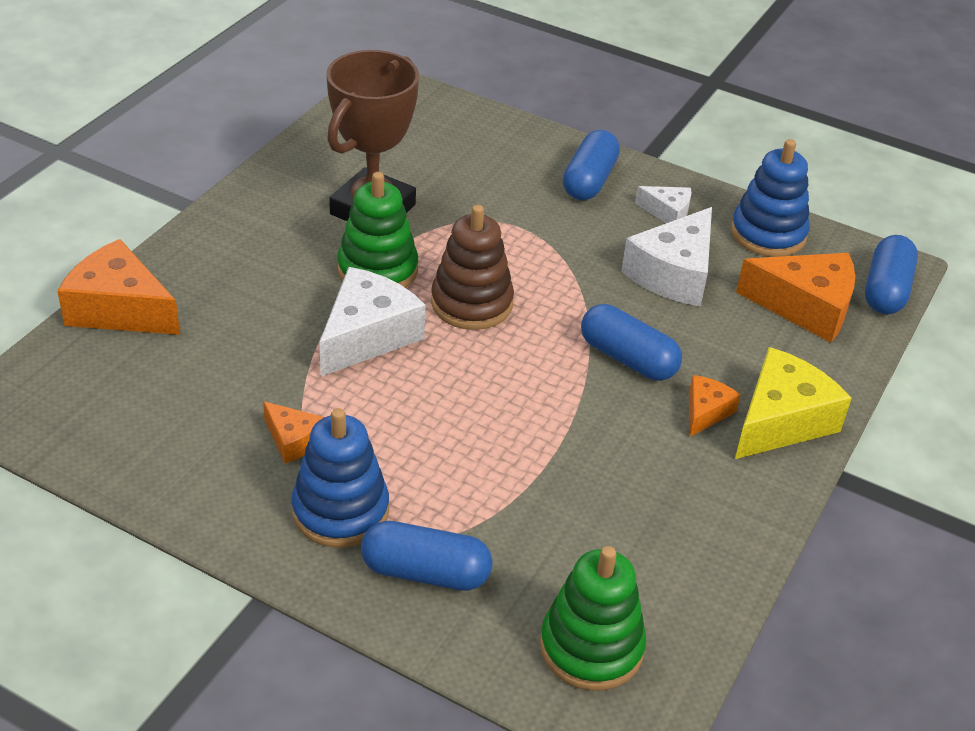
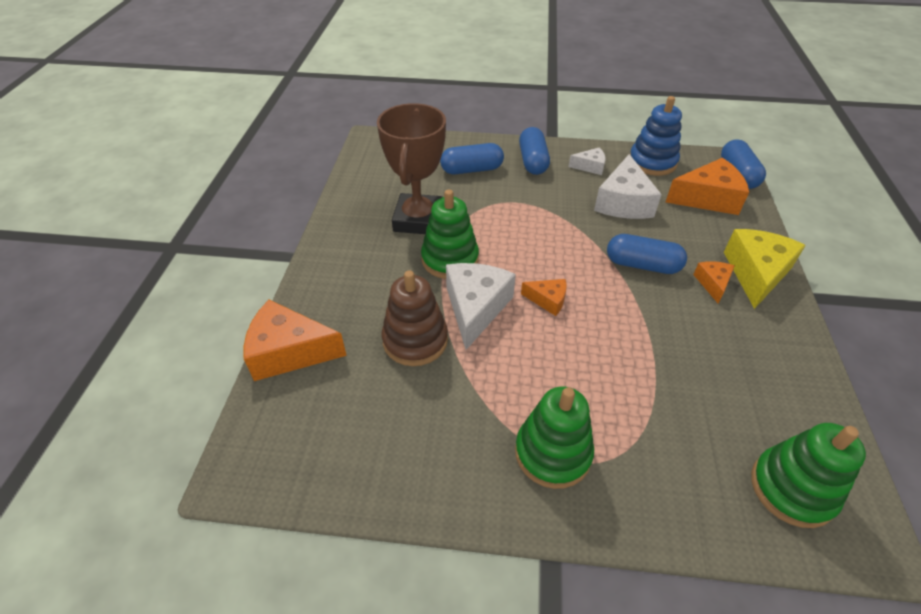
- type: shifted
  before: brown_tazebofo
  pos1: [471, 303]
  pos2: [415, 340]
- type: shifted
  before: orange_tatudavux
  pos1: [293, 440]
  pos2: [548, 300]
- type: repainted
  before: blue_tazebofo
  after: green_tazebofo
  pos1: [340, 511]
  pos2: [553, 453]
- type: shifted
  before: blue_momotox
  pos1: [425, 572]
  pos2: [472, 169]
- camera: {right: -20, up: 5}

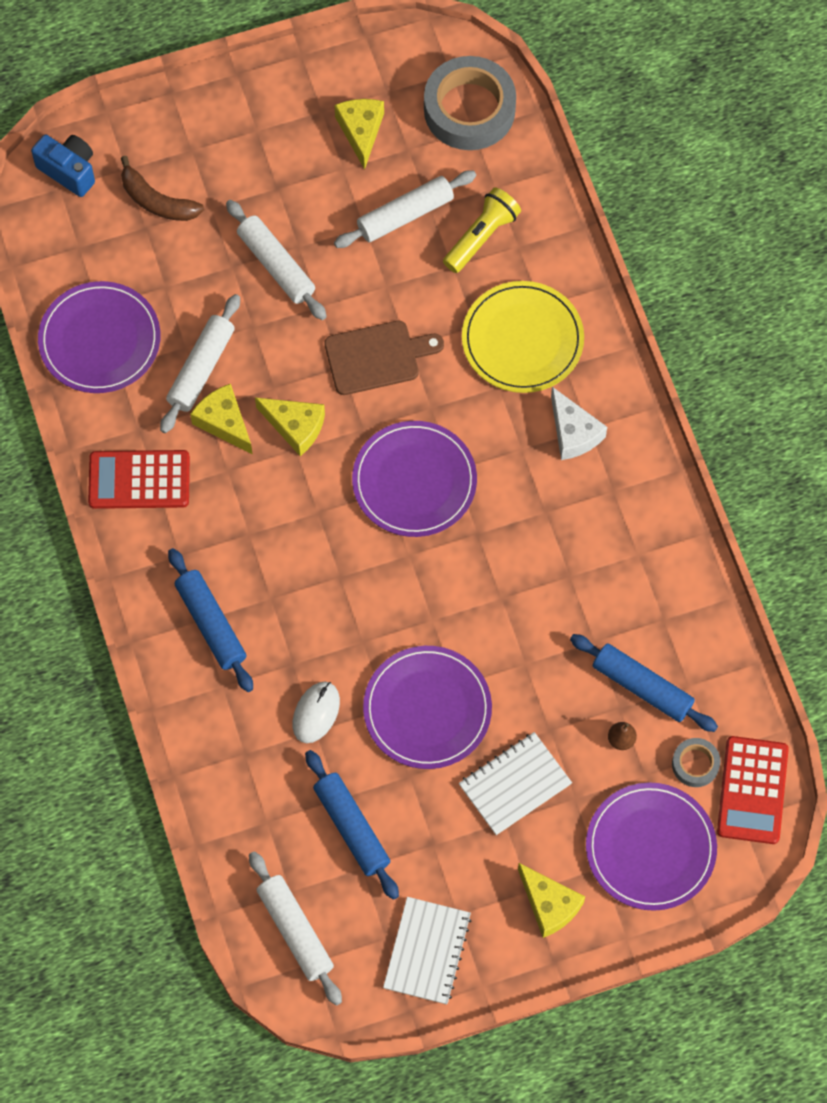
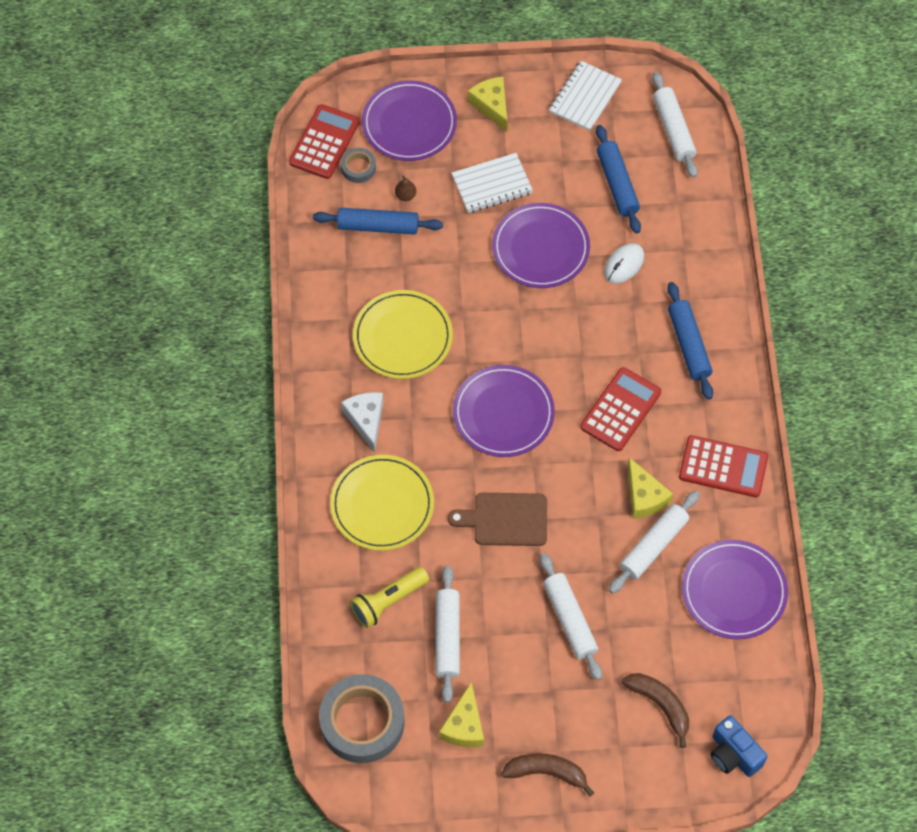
- type: rotated
  before: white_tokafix
  pos1: [405, 215]
  pos2: [447, 637]
  turn: -75
- type: gone
  before: yellow_tatudavux
  pos1: [295, 427]
- type: rotated
  before: blue_tokafix
  pos1: [642, 687]
  pos2: [378, 226]
  turn: -45
- type: new
  after: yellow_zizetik
  pos2: [402, 337]
- type: new
  after: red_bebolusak
  pos2: [620, 410]
- type: new
  after: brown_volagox
  pos2: [546, 773]
- camera: {right: -165, up: -5}

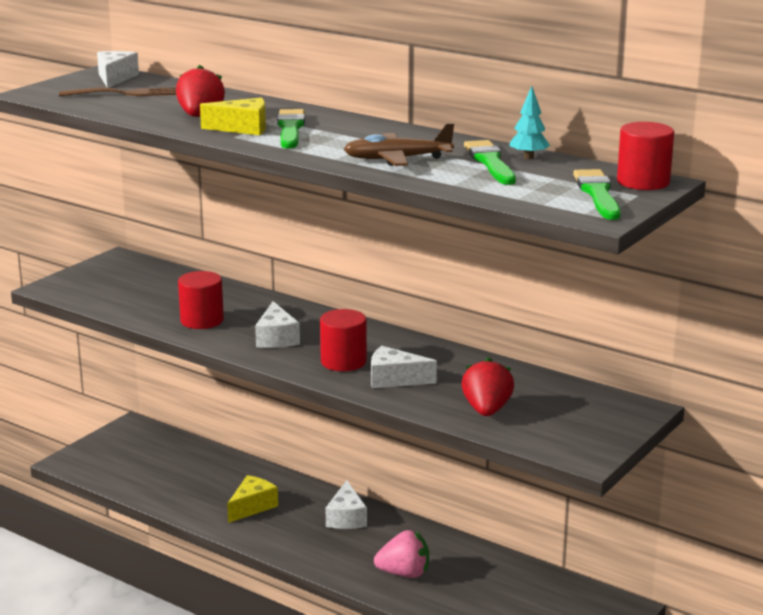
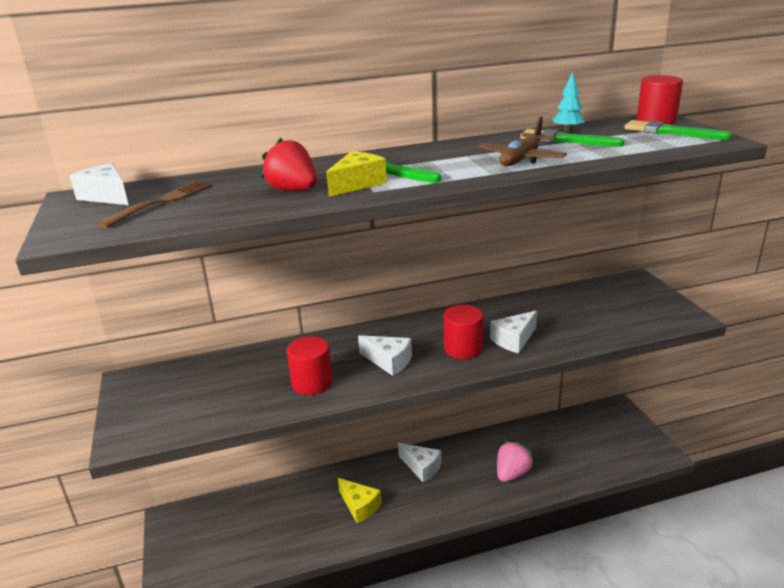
- type: gone
  before: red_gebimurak
  pos1: [486, 410]
- type: rotated
  before: yellow_tatudavux
  pos1: [252, 506]
  pos2: [360, 506]
  turn: 150
- camera: {right: -50, up: 5}

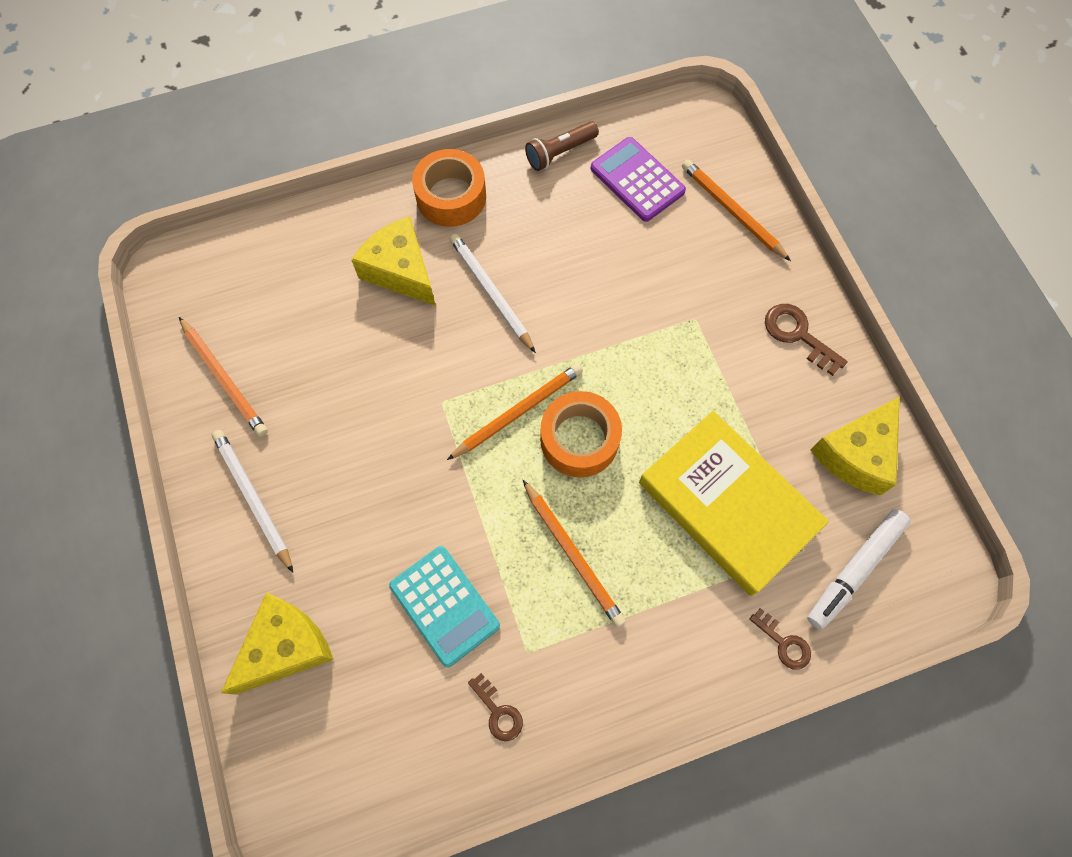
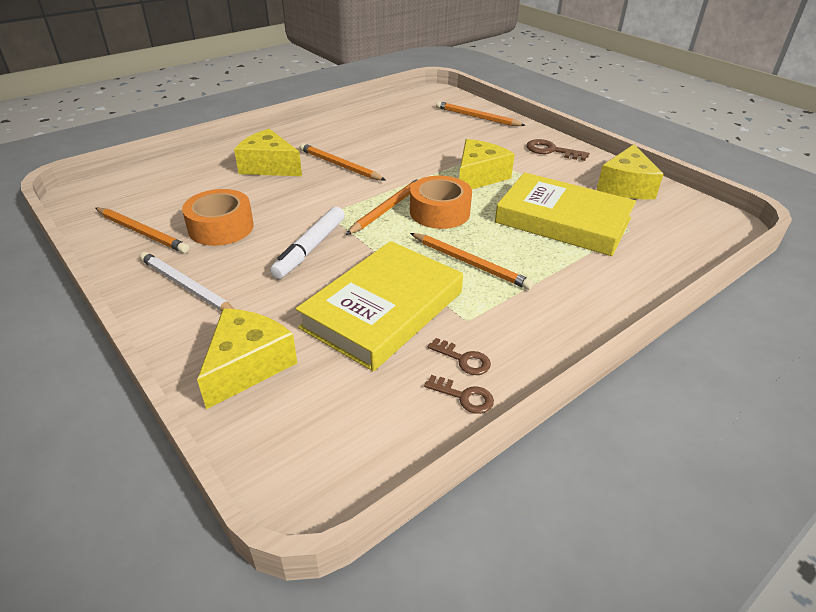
- type: gone
  before: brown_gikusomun
  pos1: [560, 152]
- type: gone
  before: purple_bebolusak
  pos1: [637, 180]
- type: shifted
  before: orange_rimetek
  pos1: [451, 196]
  pos2: [221, 227]
- type: repainted
  before: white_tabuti
  after: orange_tabuti
  pos1: [491, 293]
  pos2: [340, 165]
- type: shifted
  before: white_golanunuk
  pos1: [855, 570]
  pos2: [310, 248]
- type: swapped
  before: turquoise_bebolusak
  after: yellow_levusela
  pos1: [444, 605]
  pos2: [383, 310]
- type: shifted
  before: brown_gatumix
  pos1: [784, 643]
  pos2: [464, 397]
- type: new
  after: yellow_tatudavux
  pos2: [479, 177]
- camera: {right: -20, up: -30}

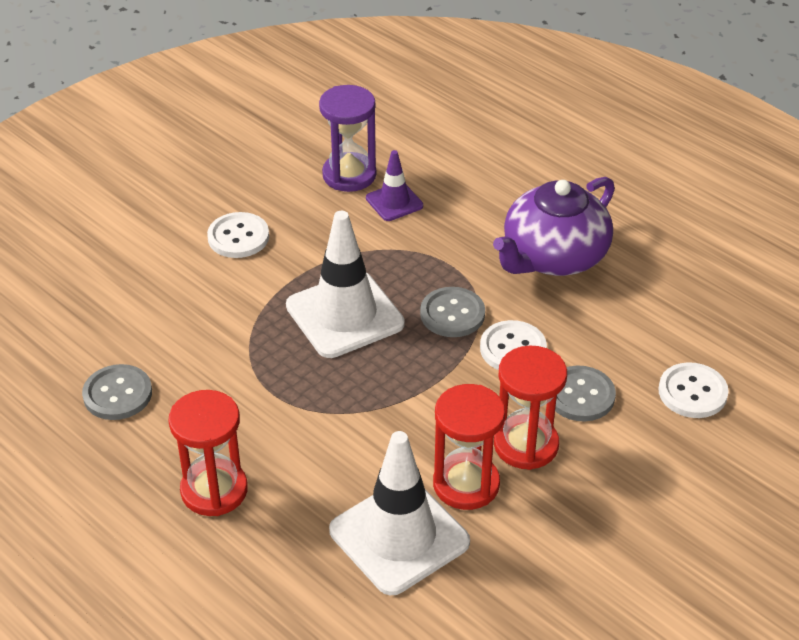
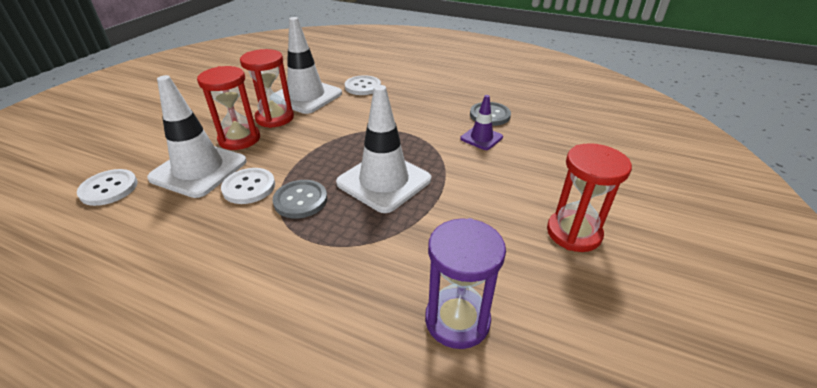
- type: shifted
  before: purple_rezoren
  pos1: [394, 202]
  pos2: [481, 138]
- type: gone
  before: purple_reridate
  pos1: [553, 257]
- type: shifted
  before: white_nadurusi
  pos1: [238, 237]
  pos2: [363, 87]
- type: swapped
  before: grey_nadurusi
  after: white_rezoren
  pos1: [580, 395]
  pos2: [199, 170]
- type: shifted
  before: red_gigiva
  pos1: [214, 490]
  pos2: [573, 233]
- camera: {right: 160, up: -5}

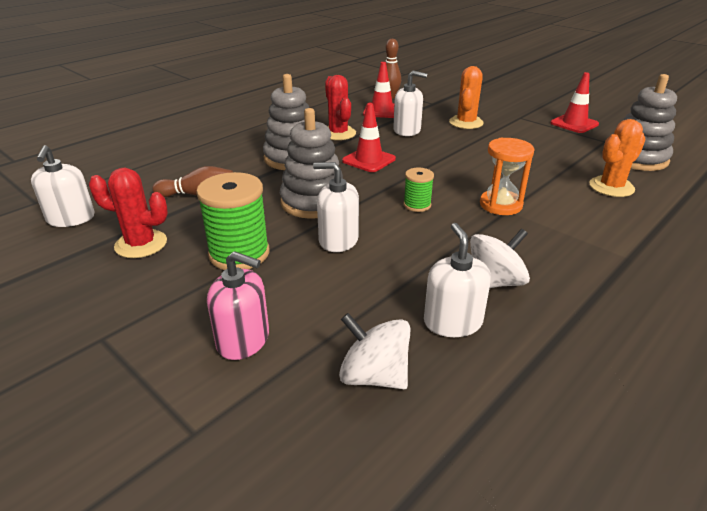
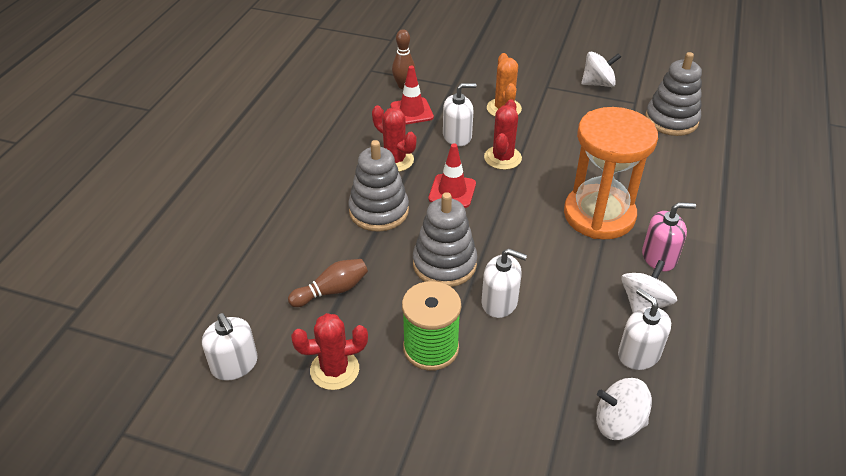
- type: swapped
  before: red_rezoren
  after: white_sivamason
  pos1: [574, 124]
  pos2: [598, 83]
- type: gone
  before: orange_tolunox
  pos1: [611, 187]
- type: scaled
  before: orange_gigiva
  pos1: [500, 205]
  pos2: [599, 215]
  scale: 1.87
- type: rotated
  before: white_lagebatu
  pos1: [338, 240]
  pos2: [499, 302]
  turn: -150
- type: gone
  before: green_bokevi
  pos1: [417, 205]
- type: shifted
  before: pink_lagebatu
  pos1: [243, 340]
  pos2: [659, 257]
- type: new
  after: red_tolunox
  pos2: [502, 158]
- camera: {right: -25, up: 10}

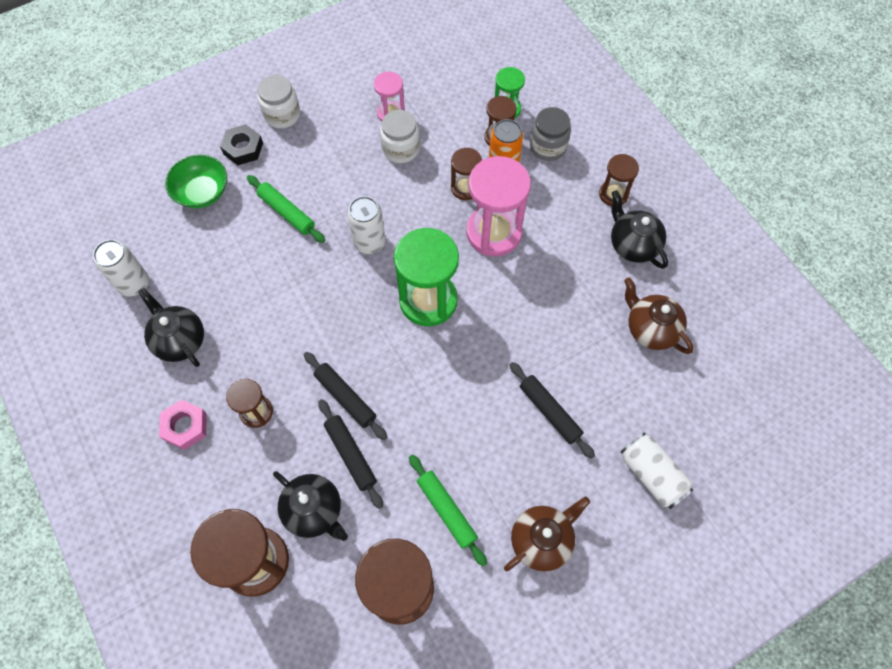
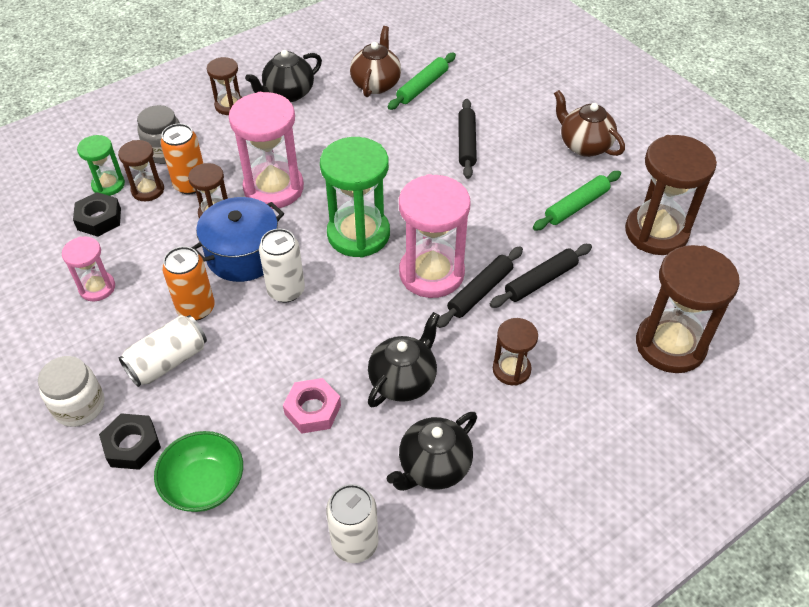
- type: gone
  before: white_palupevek
  pos1: [401, 149]
- type: shifted
  before: green_tokafix
  pos1: [287, 212]
  pos2: [422, 86]
- type: rotated
  before: brown_reridate
  pos1: [650, 329]
  pos2: [376, 84]
  turn: 150
- type: rotated
  before: black_tokafix
  pos1: [549, 412]
  pos2: [467, 143]
  turn: -45
- type: shifted
  before: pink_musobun
  pos1: [185, 426]
  pos2: [312, 410]
- type: shifted
  before: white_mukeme
  pos1: [652, 474]
  pos2: [168, 361]
- type: shifted
  before: black_reridate
  pos1: [314, 511]
  pos2: [403, 380]
- type: new
  after: pink_gigiva
  pos2: [431, 273]
- type: new
  after: black_musobun
  pos2: [99, 219]
- type: new
  after: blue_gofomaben
  pos2: [243, 255]
- type: new
  after: orange_mukeme
  pos2: [196, 308]
- camera: {right: -95, up: -15}

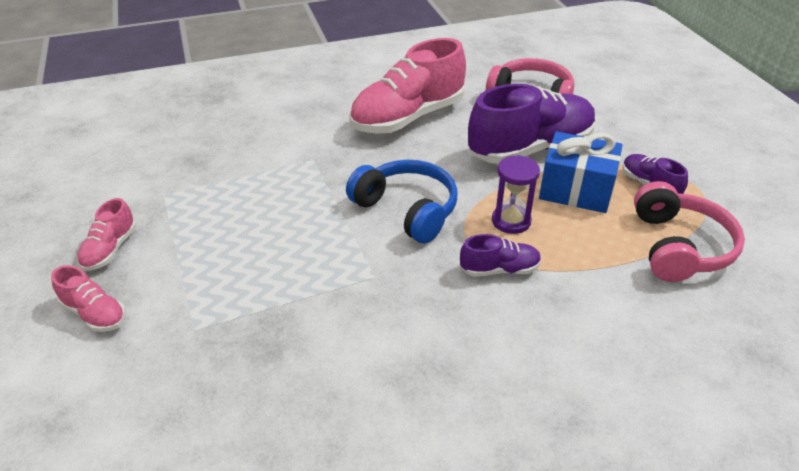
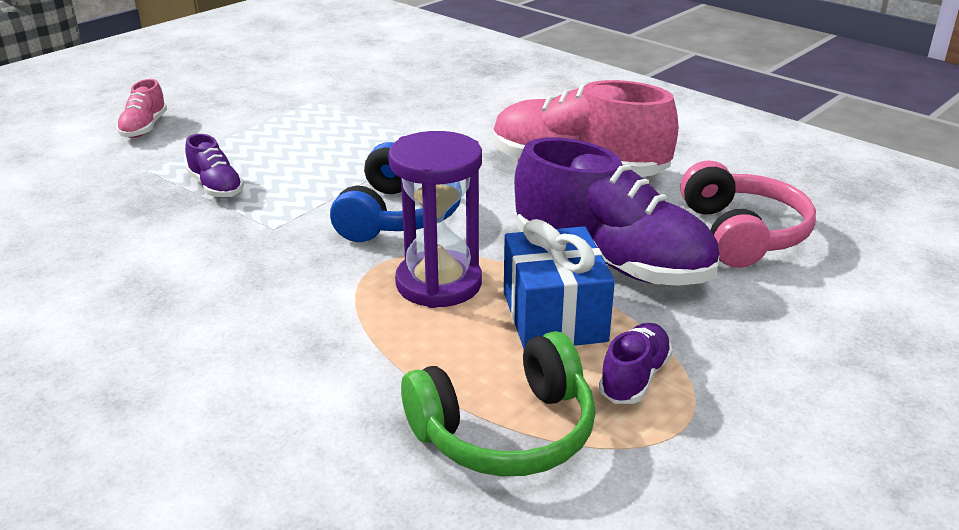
- type: scaled
  before: purple_gigiva
  pos1: [511, 221]
  pos2: [439, 283]
  scale: 1.58
- type: repainted
  before: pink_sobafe
  after: green_sobafe
  pos1: [679, 246]
  pos2: [506, 432]
- type: gone
  before: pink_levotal
  pos1: [110, 249]
- type: shifted
  before: purple_levotal
  pos1: [499, 269]
  pos2: [216, 187]
- camera: {right: 60, up: -10}

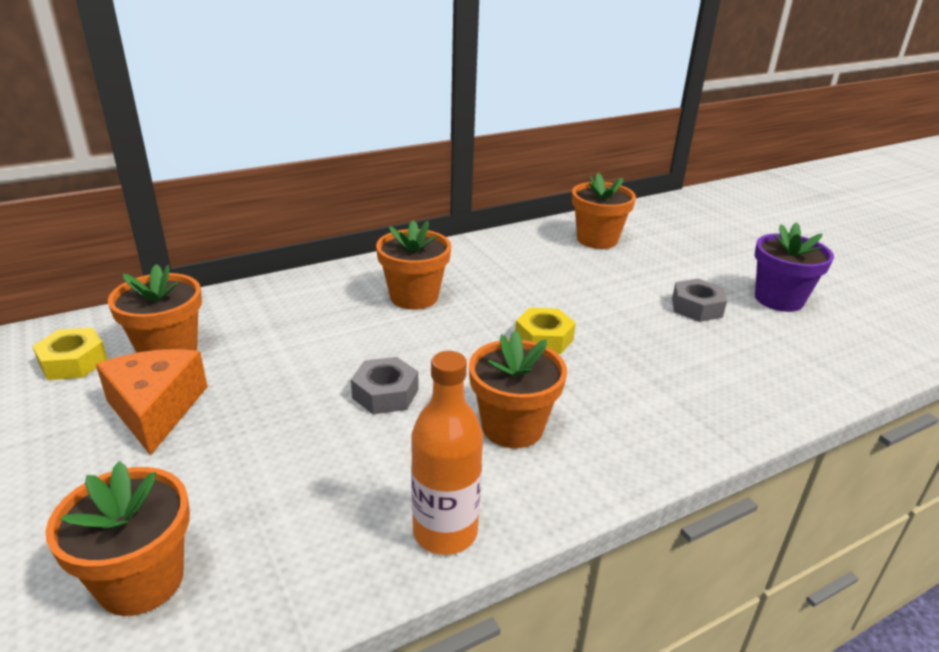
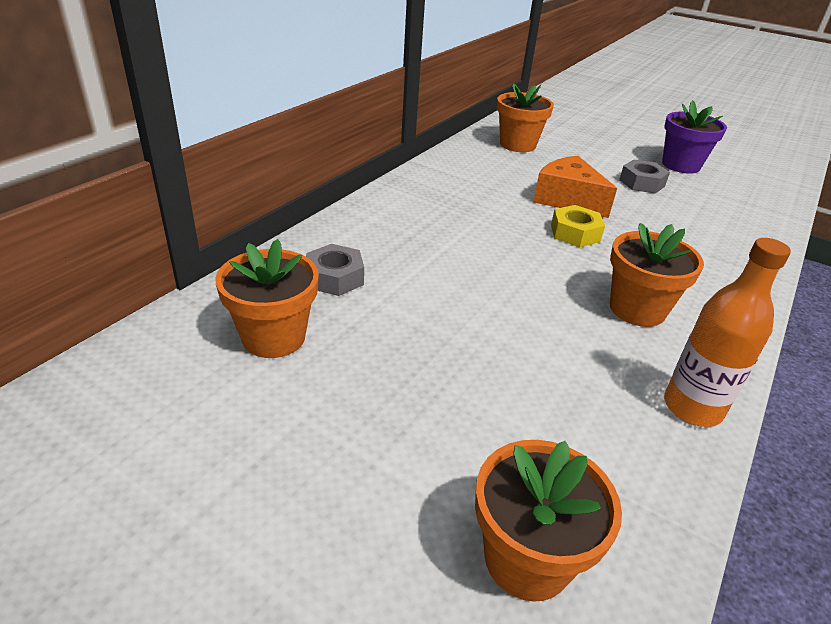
- type: gone
  before: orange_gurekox
  pos1: [414, 297]
- type: gone
  before: yellow_musobun
  pos1: [73, 362]
- type: shifted
  before: orange_tatudavux
  pos1: [156, 409]
  pos2: [567, 199]
- type: shifted
  before: grey_musobun
  pos1: [385, 393]
  pos2: [335, 277]
- camera: {right: -30, up: 5}

